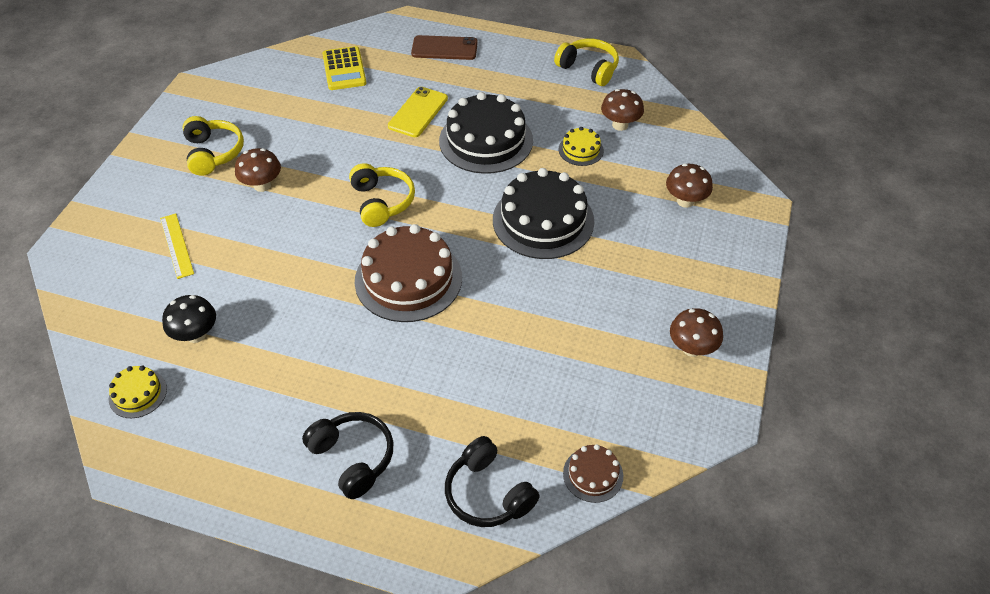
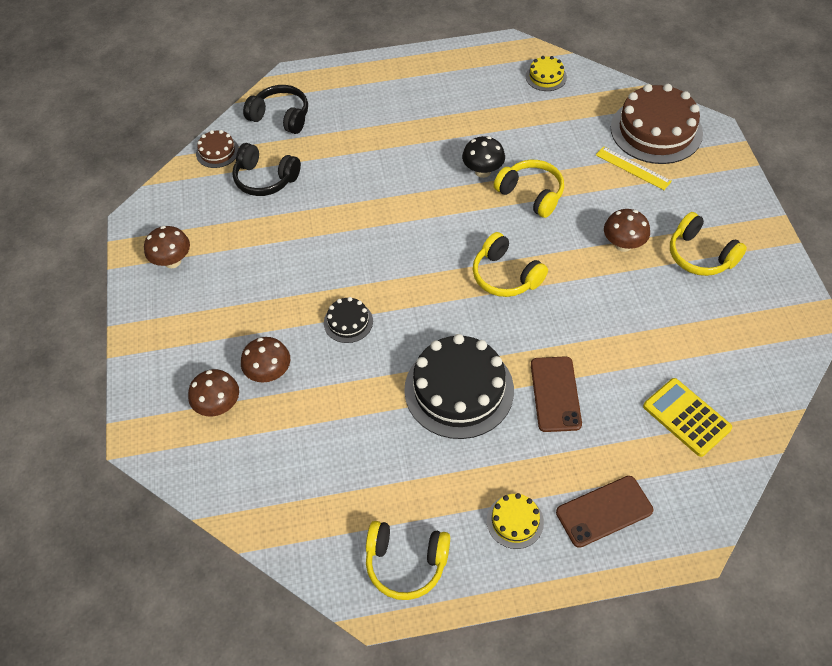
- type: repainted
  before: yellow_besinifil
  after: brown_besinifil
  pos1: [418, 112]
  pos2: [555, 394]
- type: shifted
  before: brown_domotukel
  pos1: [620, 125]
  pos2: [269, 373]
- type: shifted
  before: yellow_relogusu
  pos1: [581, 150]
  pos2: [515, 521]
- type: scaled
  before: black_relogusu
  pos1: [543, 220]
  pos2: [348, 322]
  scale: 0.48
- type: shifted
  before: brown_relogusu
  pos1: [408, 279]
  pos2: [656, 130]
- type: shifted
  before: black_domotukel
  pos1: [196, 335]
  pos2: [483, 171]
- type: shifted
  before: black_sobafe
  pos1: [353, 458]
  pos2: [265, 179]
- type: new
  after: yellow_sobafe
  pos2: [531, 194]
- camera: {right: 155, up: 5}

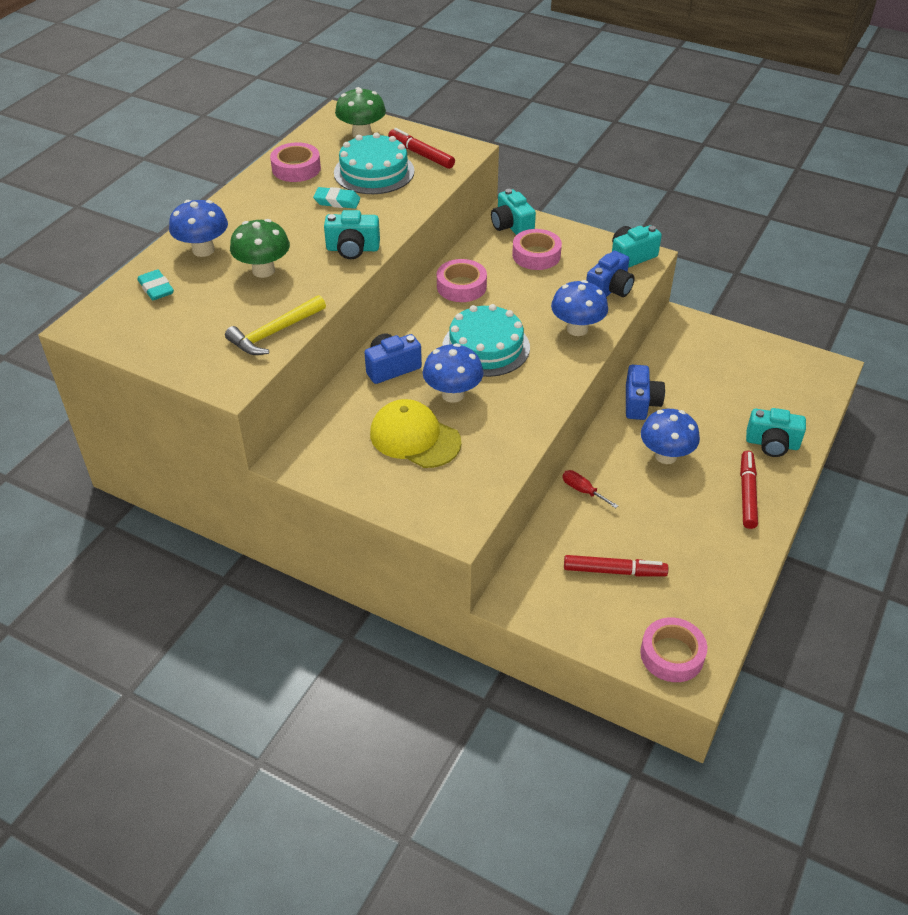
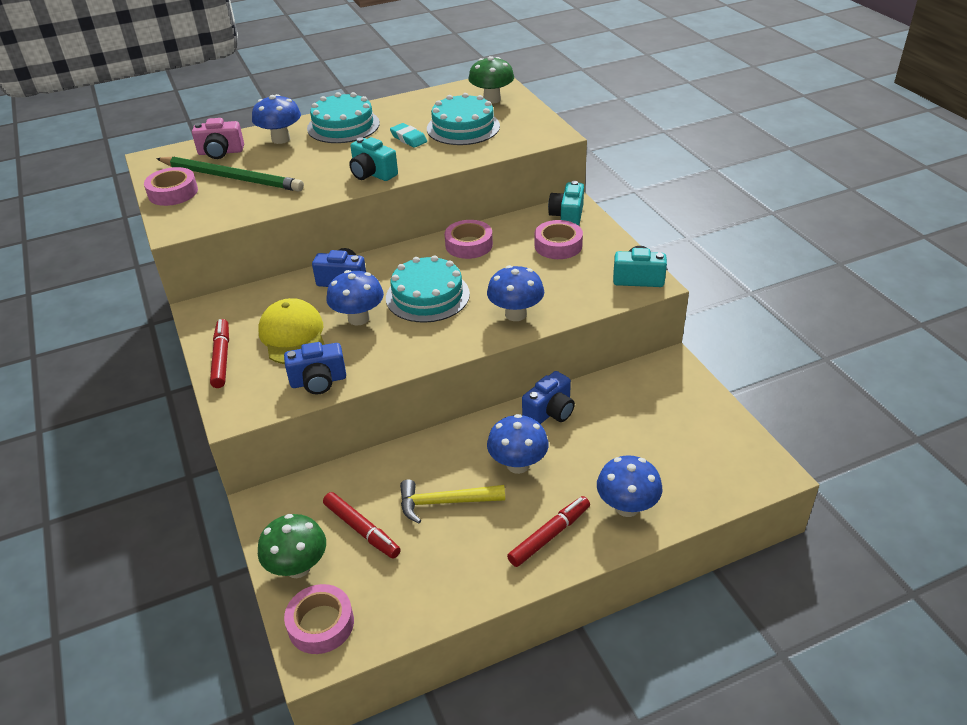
- type: shifted
  before: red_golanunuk
  pos1: [421, 154]
  pos2: [222, 358]
- type: shifted
  before: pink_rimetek
  pos1: [296, 168]
  pos2: [173, 192]
- type: shifted
  before: green_domotukel
  pos1: [263, 270]
  pos2: [298, 567]
- type: shifted
  before: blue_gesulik
  pos1: [609, 290]
  pos2: [318, 381]
- type: swapped
  before: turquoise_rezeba
  after: pink_gesulik
  pos1: [156, 288]
  pos2: [220, 152]
- type: shifted
  before: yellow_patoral
  pos1: [274, 333]
  pos2: [445, 502]
- type: swapped
  before: turquoise_gesulik
  after: blue_domotukel
  pos1: [772, 444]
  pos2: [627, 507]
- type: gone
  before: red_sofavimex
  pos1: [583, 491]
- type: new
  after: turquoise_relogusu
  pos2: [343, 126]
- type: new
  after: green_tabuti
  pos2: [231, 177]
- camera: {right: 40, up: -5}

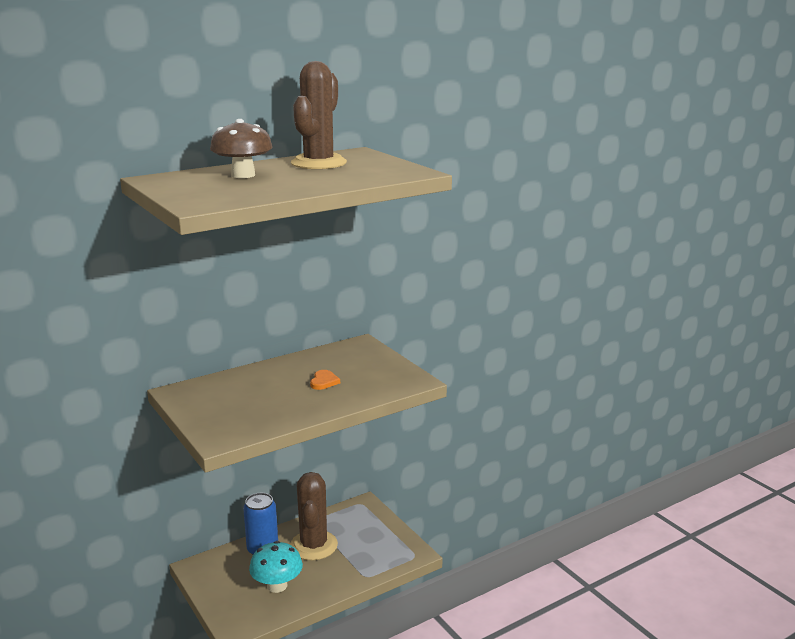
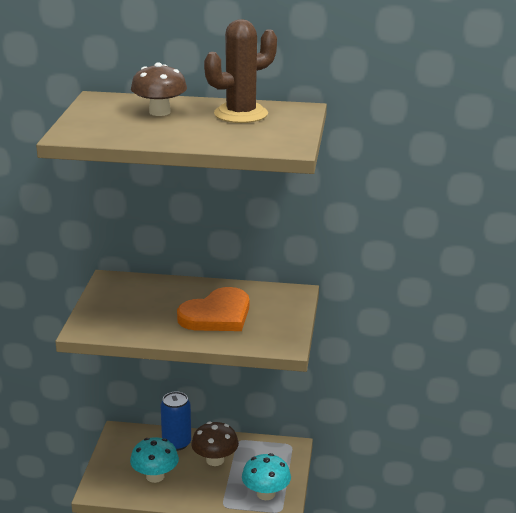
- type: scaled
  before: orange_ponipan
  pos1: [324, 381]
  pos2: [217, 315]
  scale: 2.43
- type: swapped
  before: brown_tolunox
  after: brown_domotukel
  pos1: [313, 545]
  pos2: [215, 460]
- type: new
  after: turquoise_domotukel
  pos2: [266, 494]
- camera: {right: 40, up: 5}

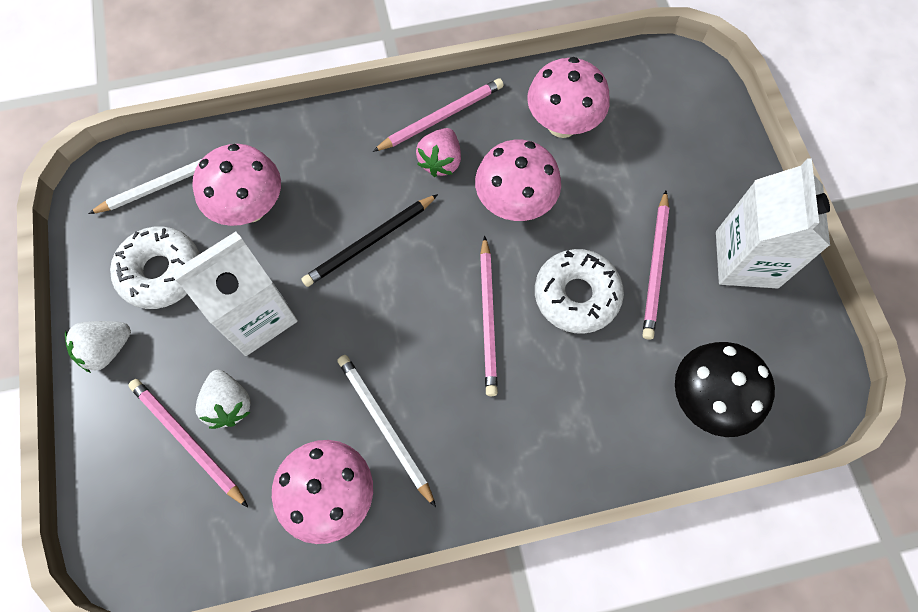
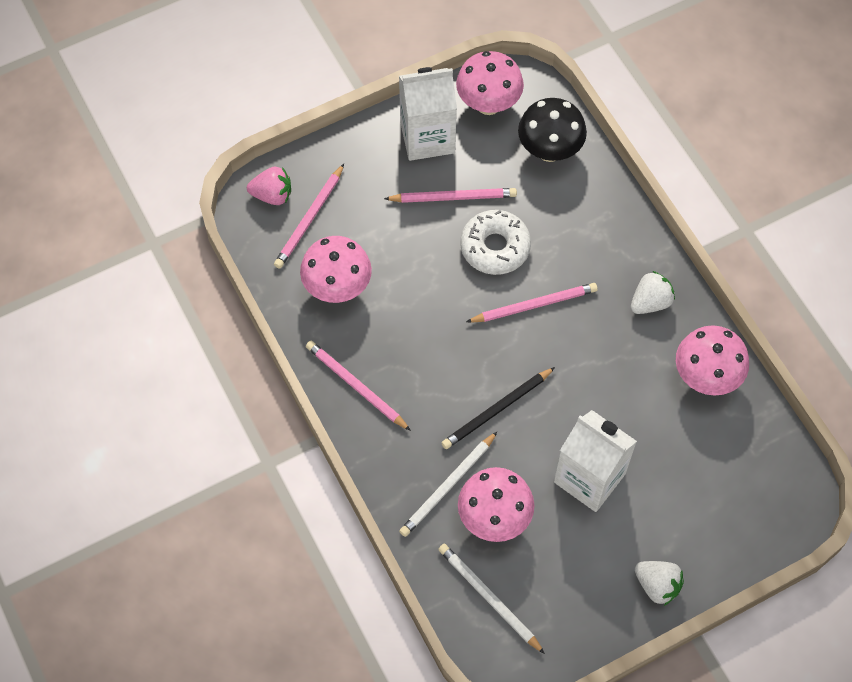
- type: shifted
  before: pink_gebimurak
  pos1: [440, 162]
  pos2: [272, 195]
- type: shifted
  before: pink_domotukel
  pos1: [514, 204]
  pos2: [488, 104]
- type: rotated
  before: black_tabuti
  pos1: [369, 242]
  pos2: [497, 410]
  turn: 105
- type: gone
  before: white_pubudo
  pos1: [161, 272]
- type: shifted
  before: white_tabuti
  pos1: [384, 426]
  pos2: [448, 486]
- type: shifted
  before: white_gebimurak
  pos1: [229, 404]
  pos2: [650, 302]
- type: shifted
  before: pink_tabuti
  pos1: [187, 440]
  pos2: [309, 219]
- camera: {right: -105, up: -5}

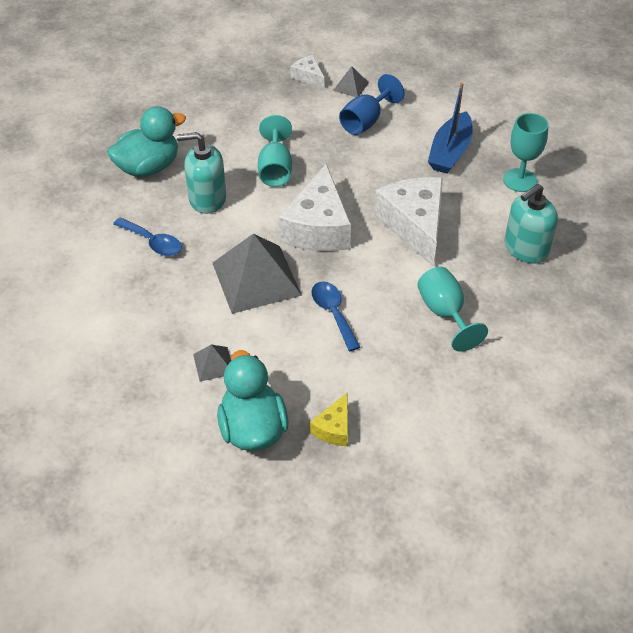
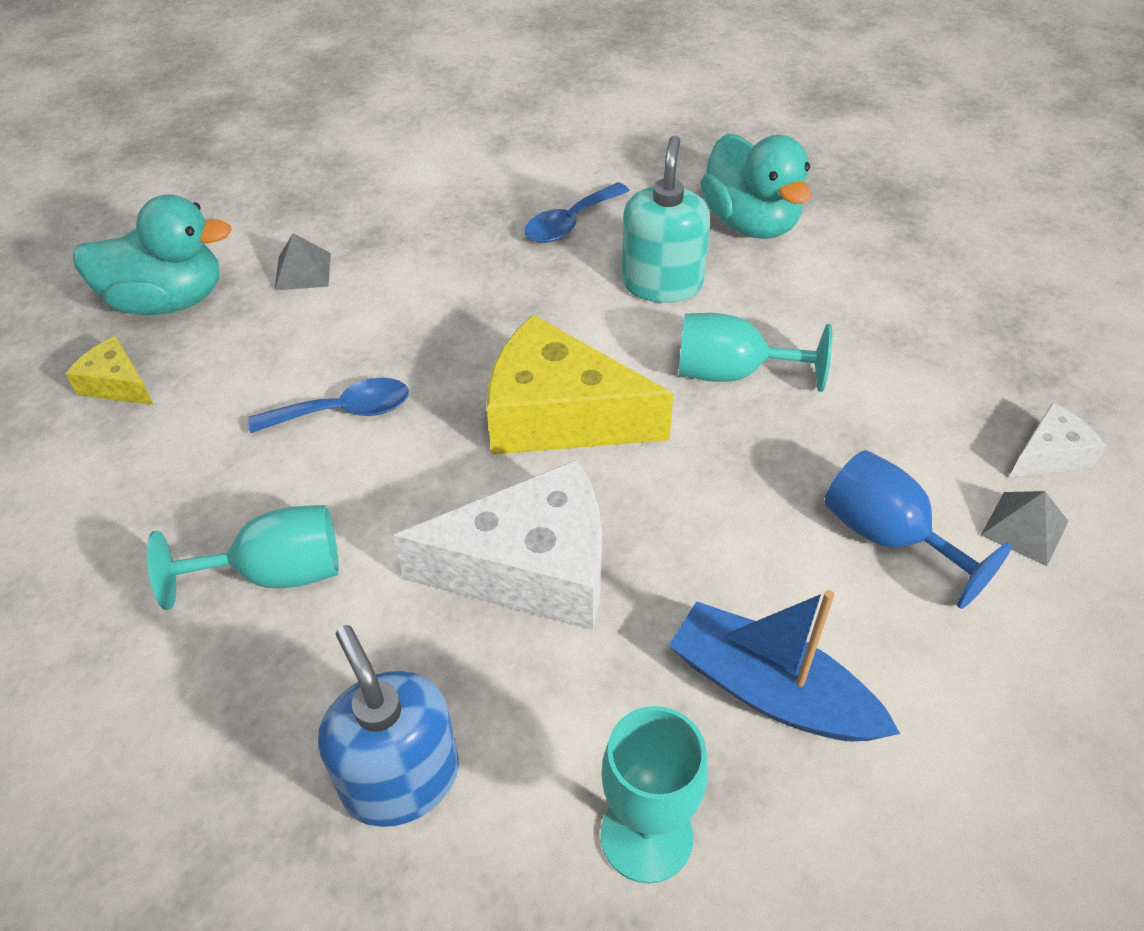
- type: repainted
  before: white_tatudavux
  after: yellow_tatudavux
  pos1: [318, 227]
  pos2: [559, 416]
- type: repainted
  before: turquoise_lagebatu
  after: blue_lagebatu
  pos1: [525, 248]
  pos2: [401, 778]
- type: gone
  before: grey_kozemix
  pos1: [256, 278]
- camera: {right: 100, up: 0}

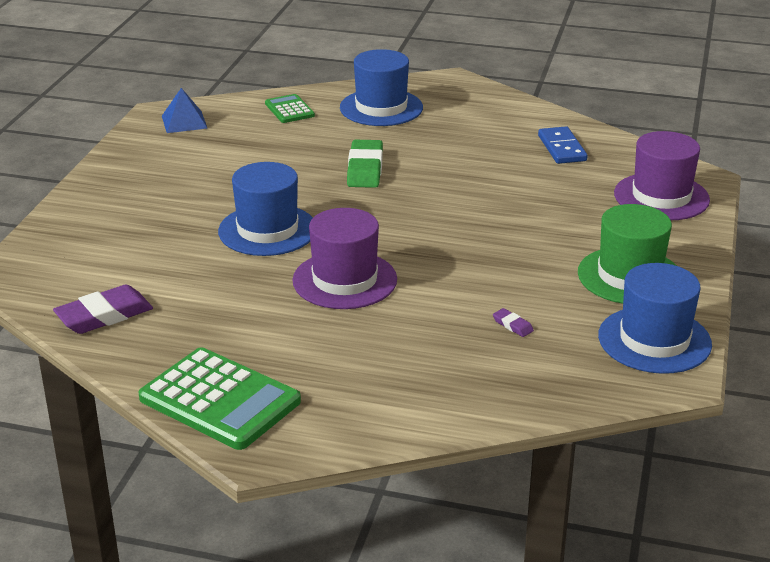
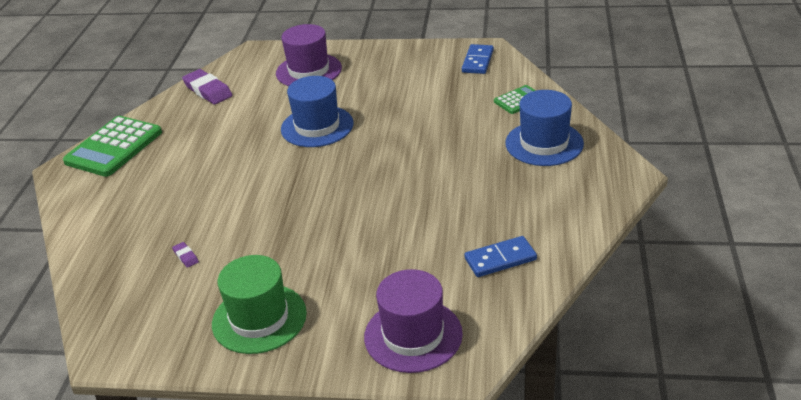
- type: swapped
  before: blue_kozemix
  after: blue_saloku
  pos1: [184, 122]
  pos2: [477, 61]
- type: gone
  before: green_rezeba
  pos1: [365, 169]
- type: shifted
  before: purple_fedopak
  pos1: [345, 280]
  pos2: [309, 71]
- type: gone
  before: blue_fedopak
  pos1: [654, 340]
- type: rotated
  before: purple_rezeba
  pos1: [512, 325]
  pos2: [186, 256]
  turn: -75
- camera: {right: 85, up: 5}

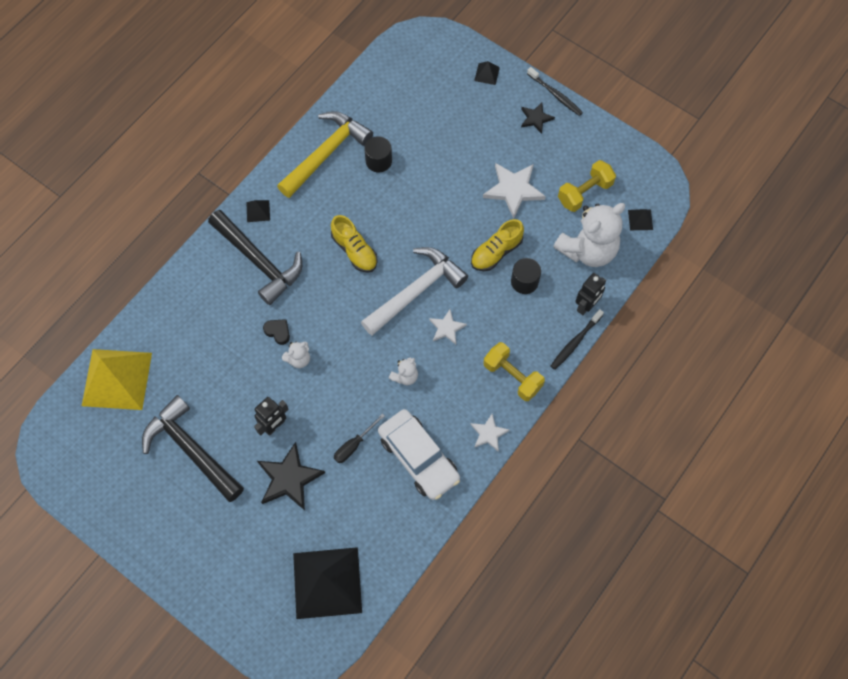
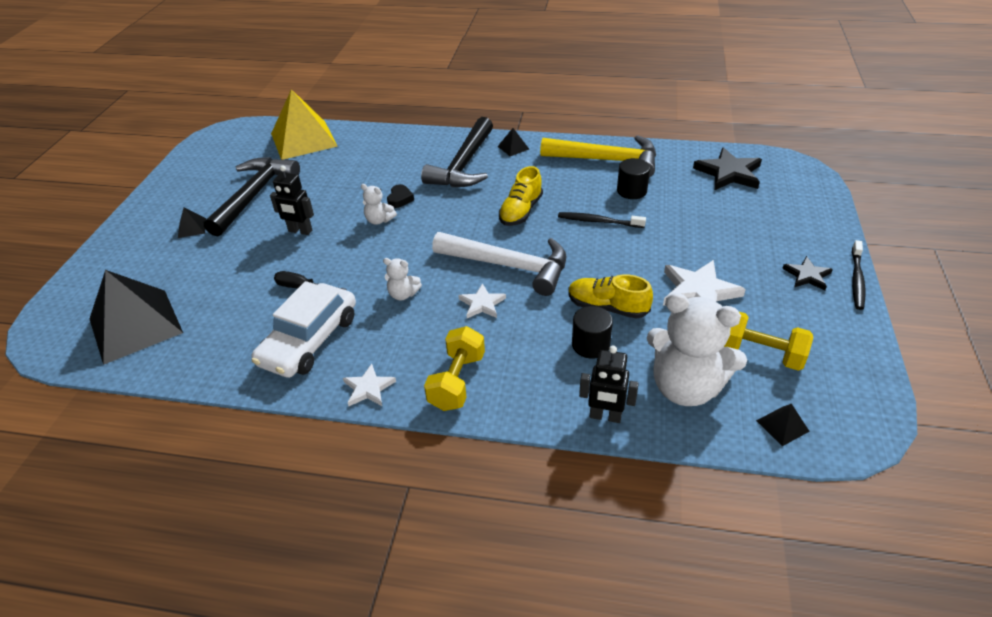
- type: shifted
  before: black_kozemix
  pos1: [487, 74]
  pos2: [192, 228]
- type: shifted
  before: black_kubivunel
  pos1: [575, 342]
  pos2: [598, 221]
- type: shifted
  before: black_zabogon
  pos1: [289, 478]
  pos2: [728, 173]
- camera: {right: 65, up: -25}

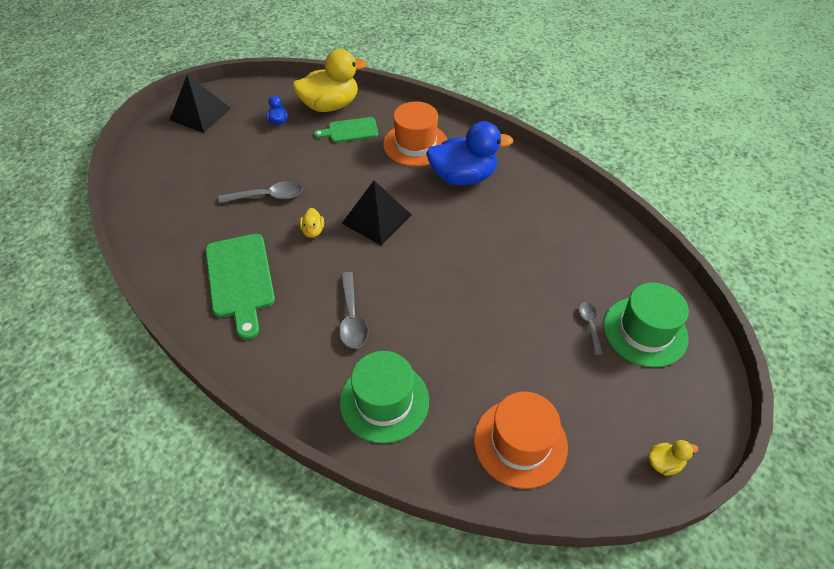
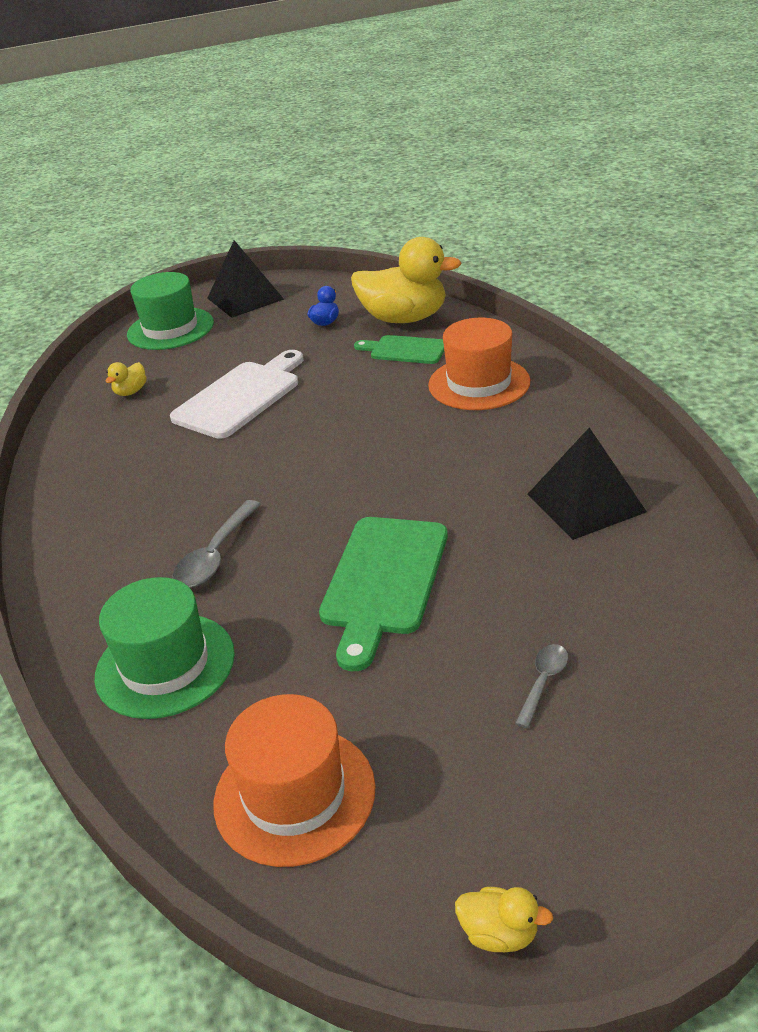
- type: gone
  before: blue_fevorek
  pos1: [463, 177]
- type: shifted
  before: black_kozemix
  pos1: [376, 219]
  pos2: [585, 503]
- type: swapped
  before: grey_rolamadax
  after: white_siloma
  pos1: [268, 196]
  pos2: [241, 397]
- type: shifted
  before: yellow_fevorek
  pos1: [313, 231]
  pos2: [131, 392]
- type: shifted
  before: green_siloma
  pos1: [240, 279]
  pos2: [383, 581]
- type: shifted
  before: green_fedopak
  pos1: [645, 331]
  pos2: [170, 329]
- camera: {right: 35, up: -15}

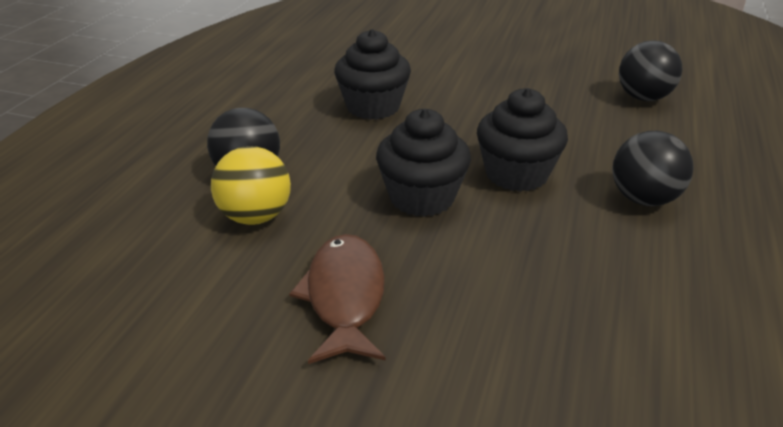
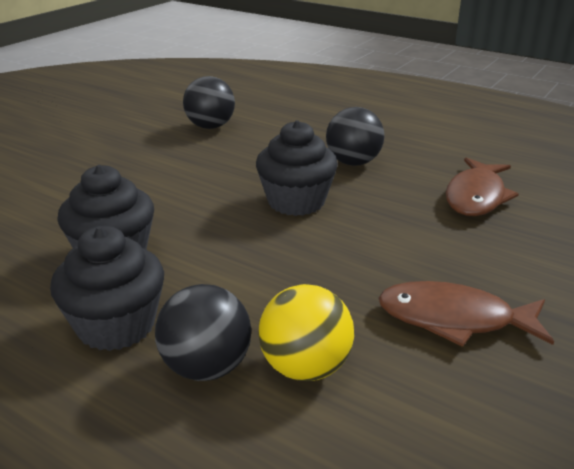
- type: shifted
  before: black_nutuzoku
  pos1: [422, 197]
  pos2: [116, 326]
- type: new
  after: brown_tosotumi
  pos2: [476, 196]
- camera: {right: -75, up: -5}

